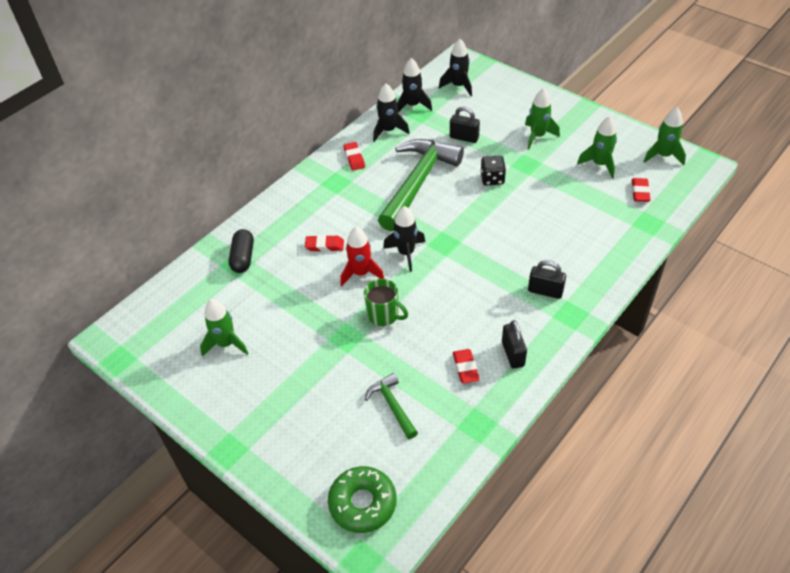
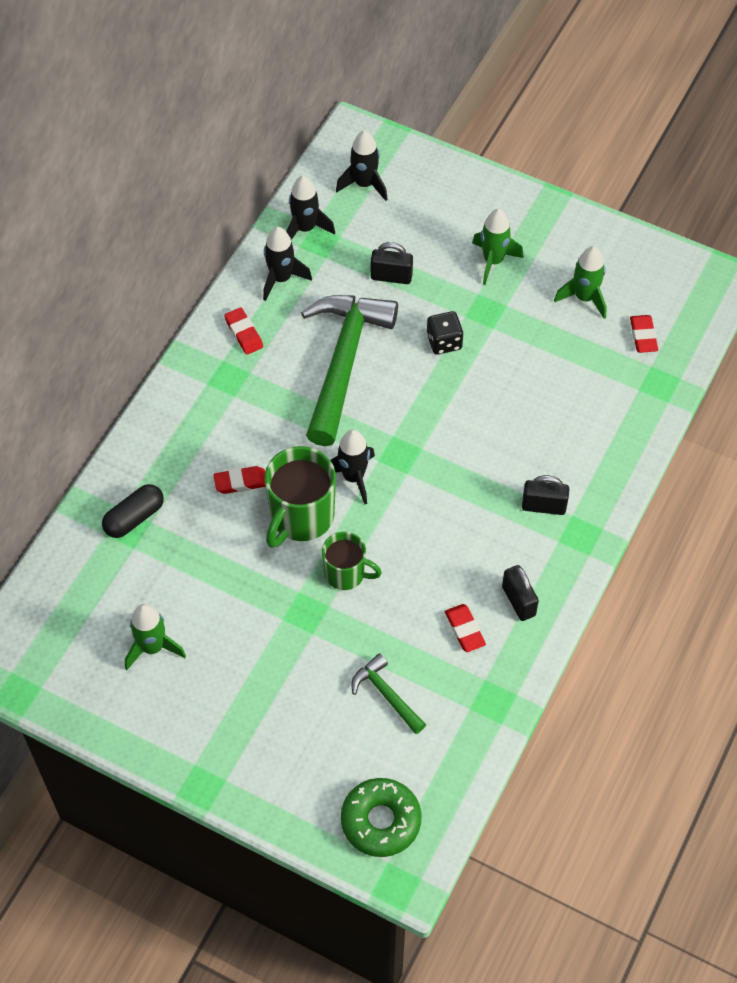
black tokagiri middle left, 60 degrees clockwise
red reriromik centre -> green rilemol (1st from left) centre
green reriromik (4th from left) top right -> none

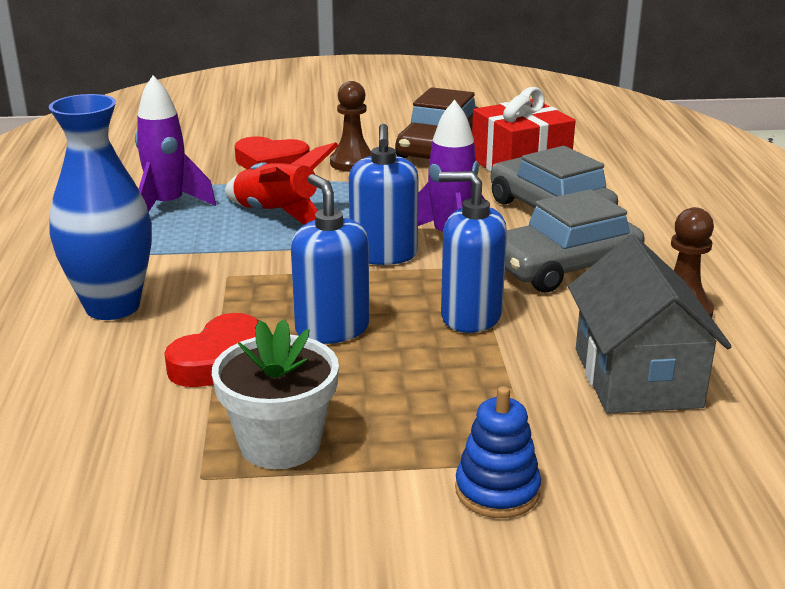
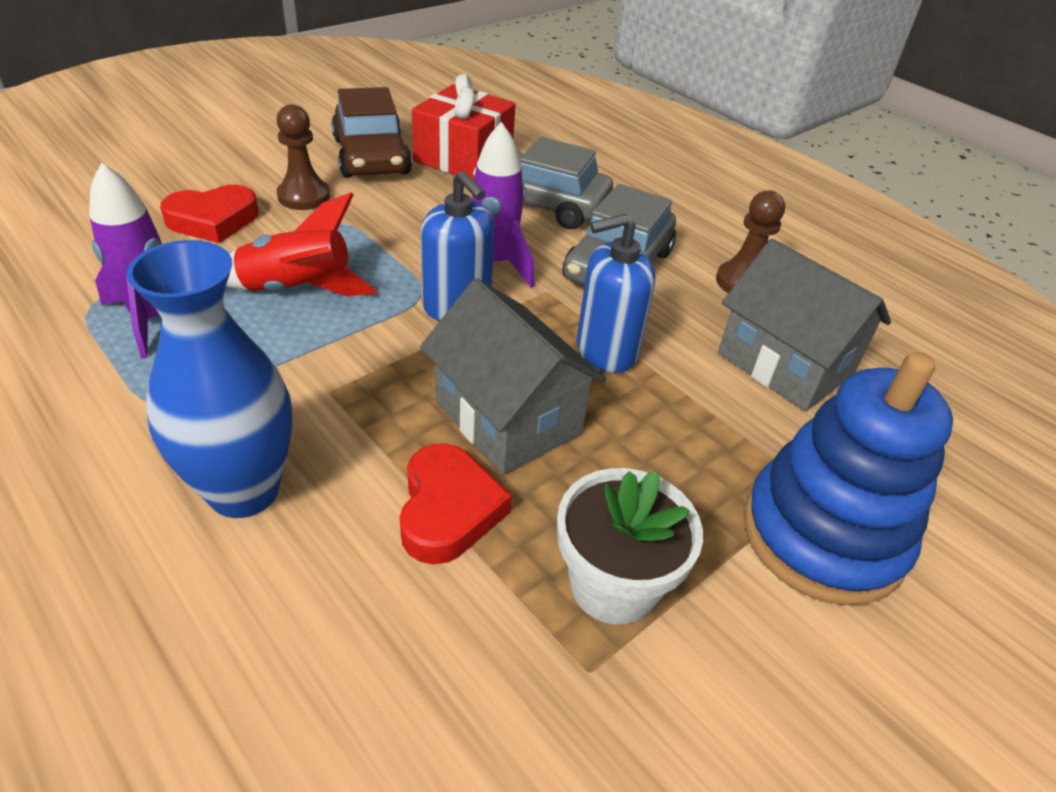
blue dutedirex (1st from left) centre -> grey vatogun (1st from left) centre
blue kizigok bottom centre -> blue kizigok middle right, x2.00

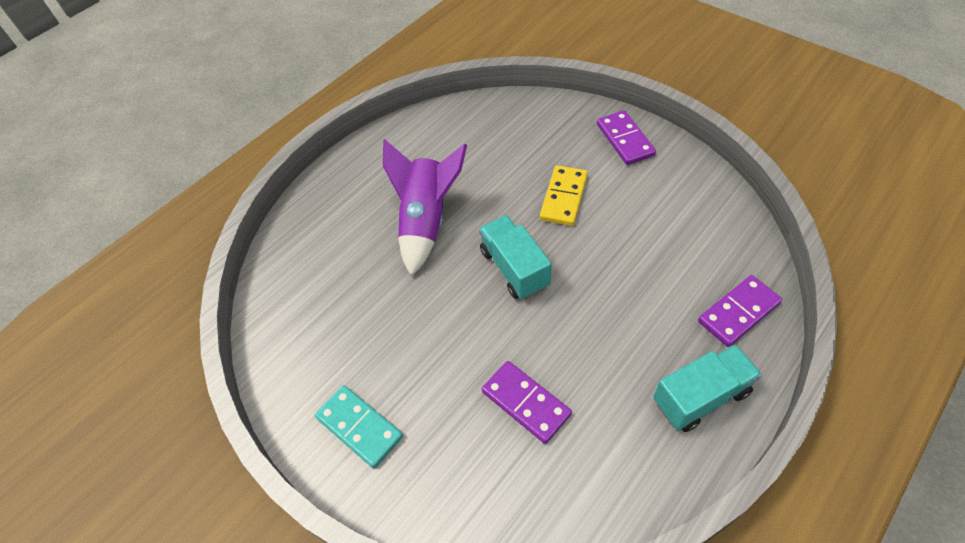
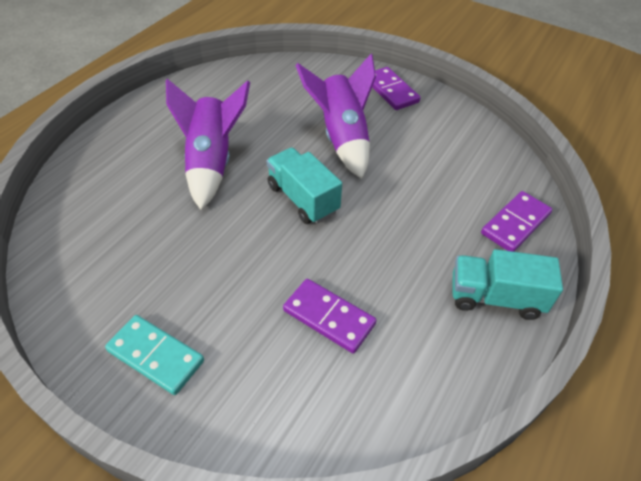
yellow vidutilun centre -> purple reriromik (2nd from left) top centre
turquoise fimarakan (2nd from left) bottom right -> turquoise fimarakan (2nd from left) middle right, 135 degrees counterclockwise

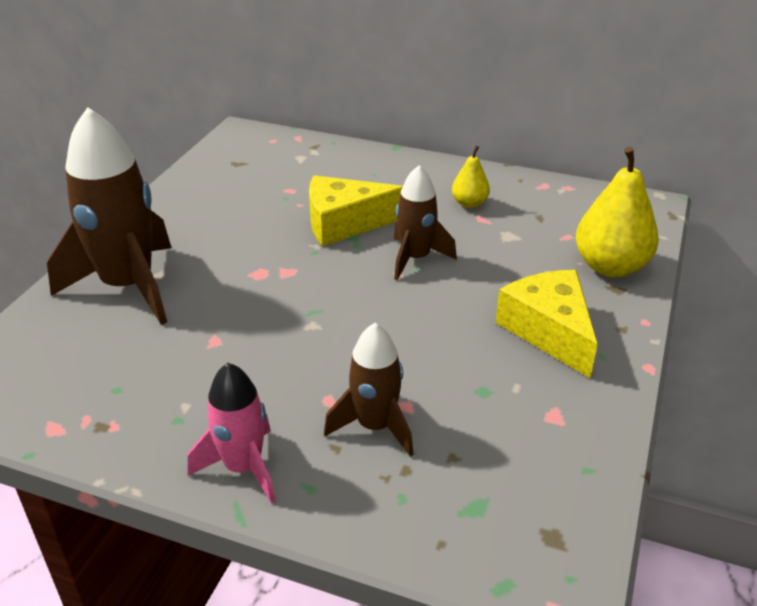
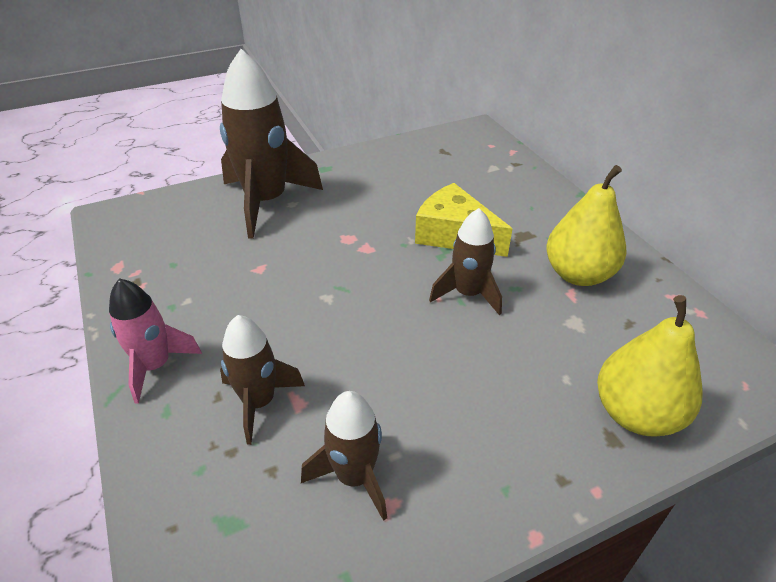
none -> brown reriromik (3rd from left) bottom centre
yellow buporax (1st from left) top centre -> yellow buporax (1st from left) middle right, x1.88
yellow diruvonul (2nd from left) middle right -> none

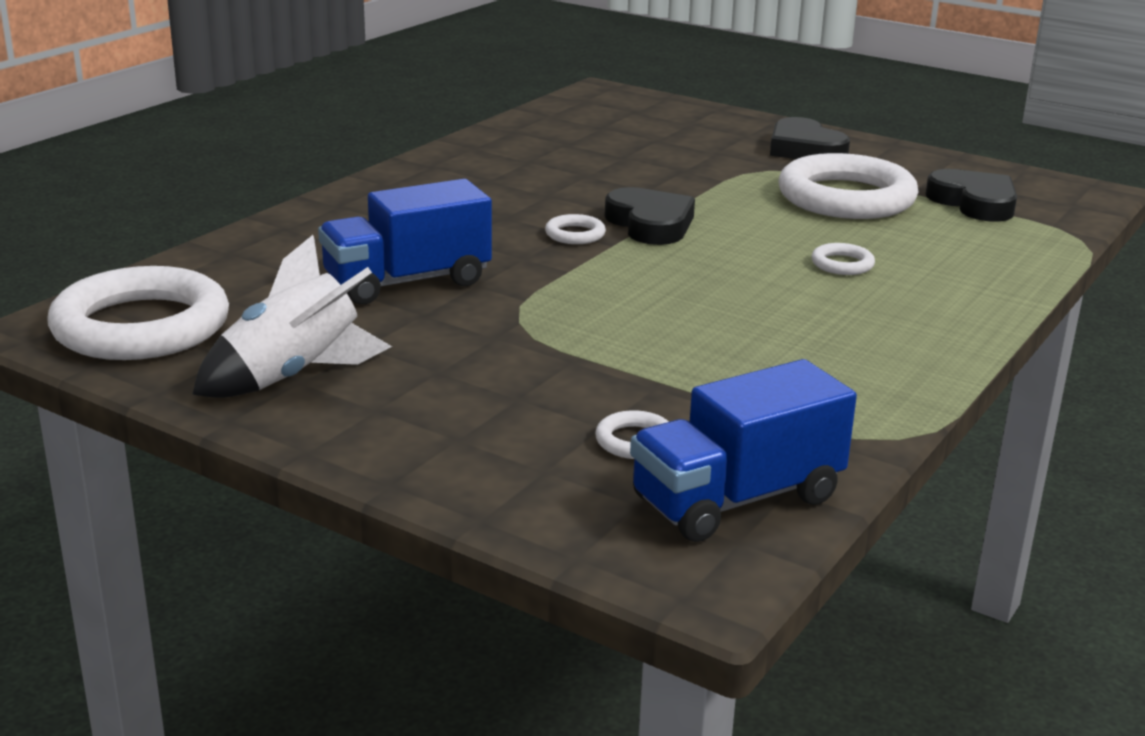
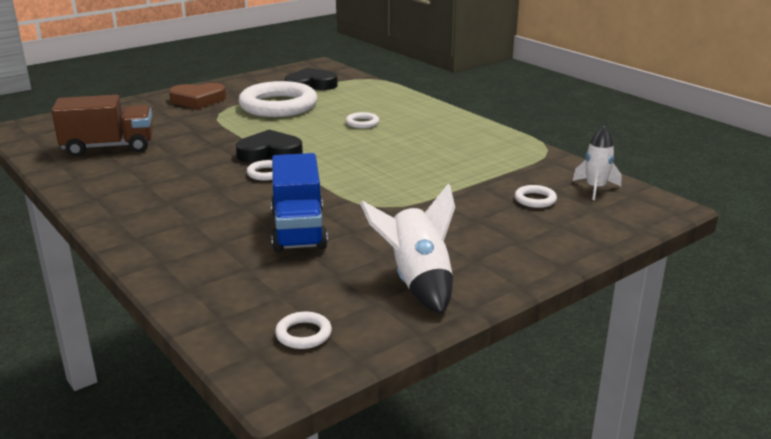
none -> brown fimarakan top left
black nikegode (2nd from left) top right -> brown nikegode top left
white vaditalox (1st from left in the first image) middle left -> white vaditalox (3rd from left) bottom centre, x0.41
blue fimarakan (2nd from left) centre -> white reriromik (2nd from left) middle right

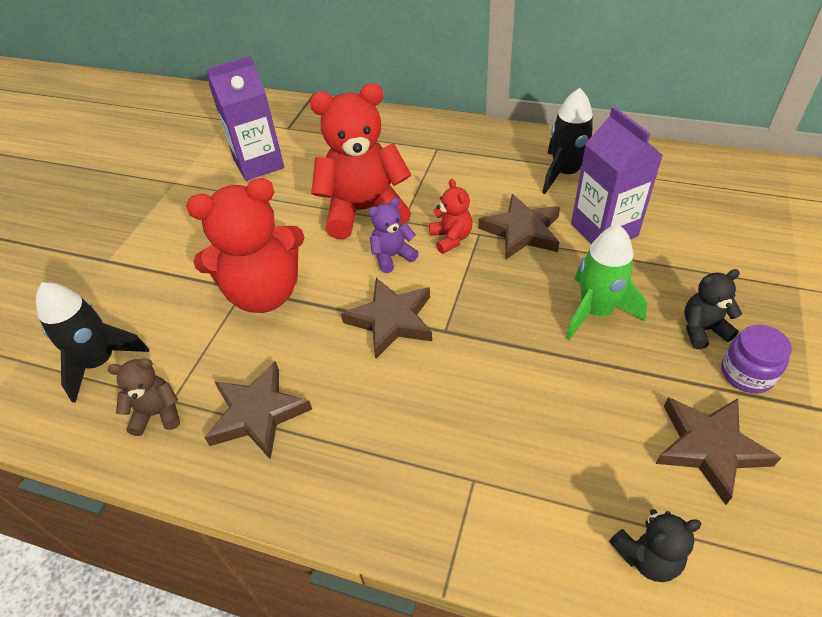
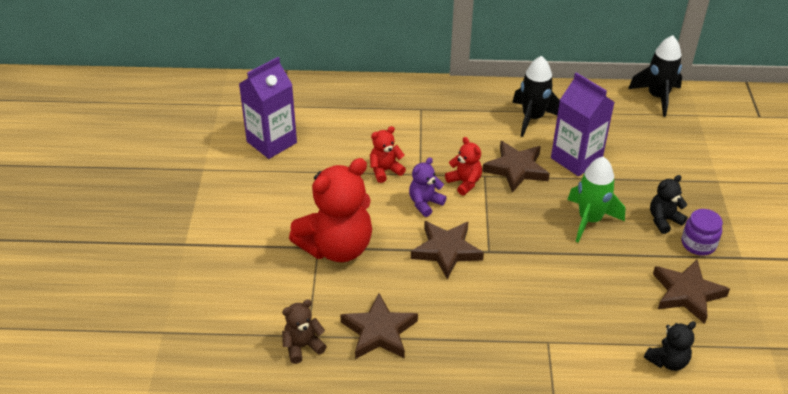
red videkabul (2nd from left) top centre -> red videkabul (2nd from left) centre, x0.47
black reriromik (1st from left in the first image) middle left -> black reriromik (2nd from left) top right, moved

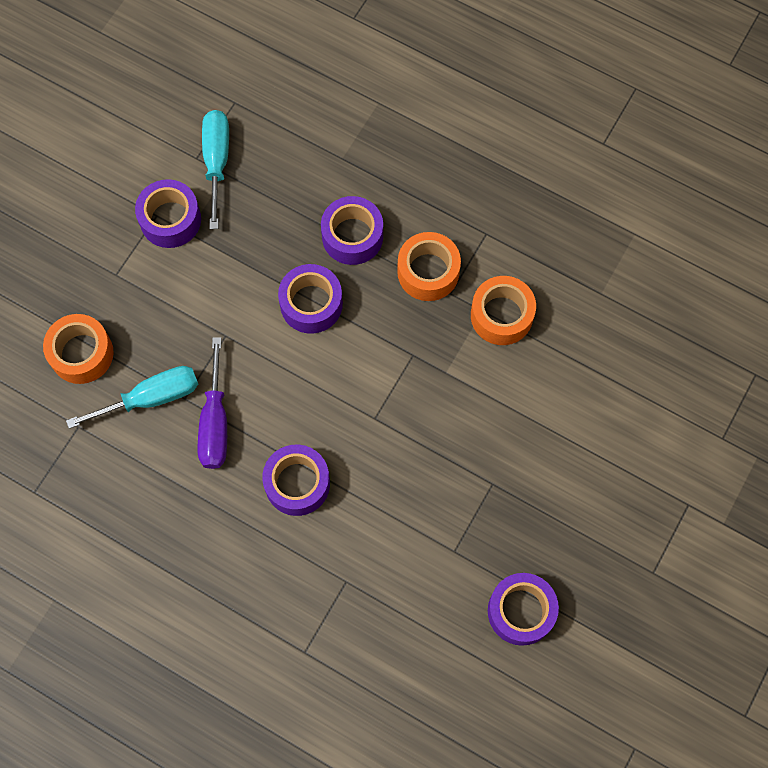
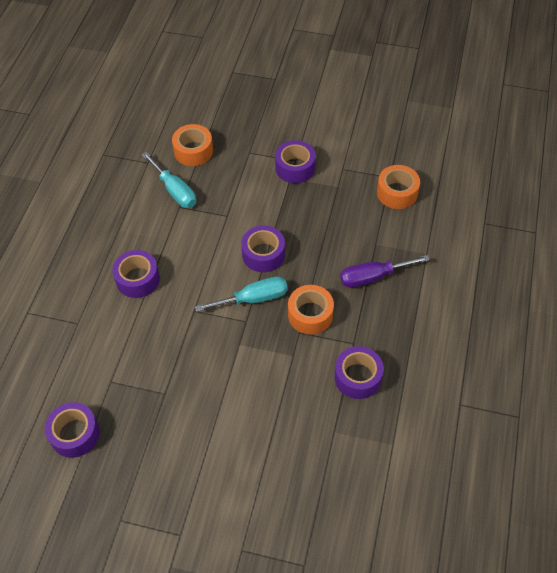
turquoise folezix (2nd from left) top left -> turquoise folezix (2nd from left) centre, moved
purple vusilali (4th from left in the first image) top centre -> purple vusilali (5th from left) centre, moved
purple folezix middle left -> purple folezix middle right, moved
orange vusilali (3rd from left) centre -> orange vusilali (3rd from left) top right, moved

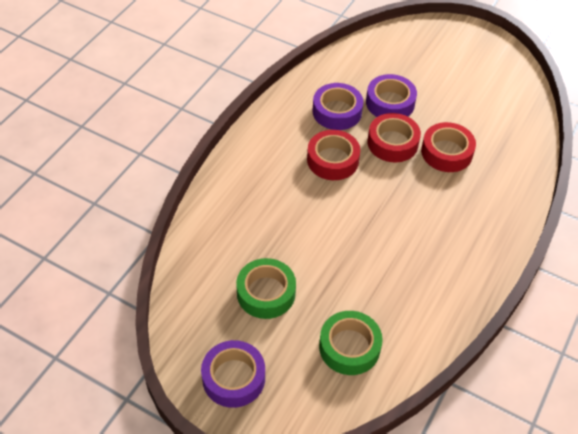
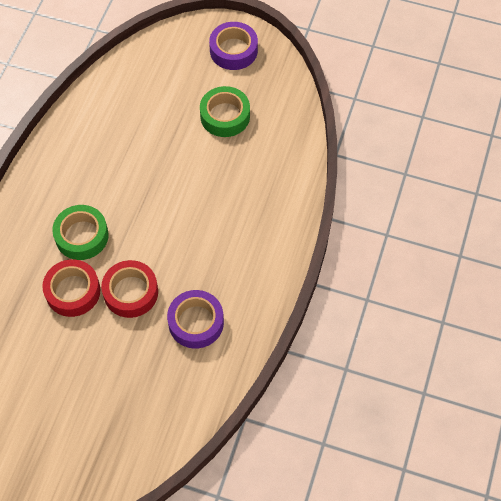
green vusilali (2nd from left in the first image) bottom centre -> green vusilali (1st from left) middle left, moved
red vusilali (1st from left) centre -> none
purple vusilali (3rd from left) top right -> none

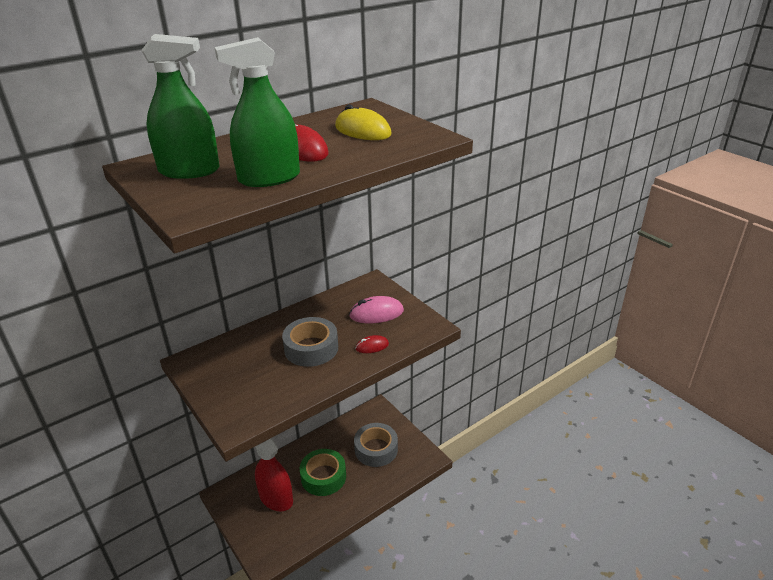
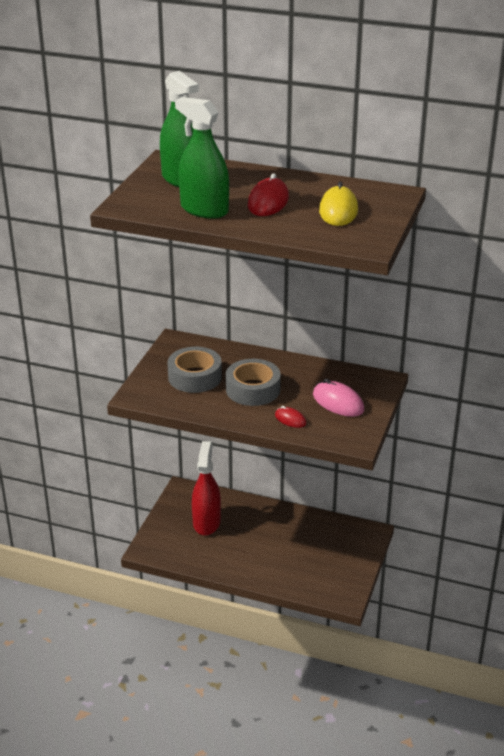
grey vusilali (2nd from left in the first image) bottom centre -> grey vusilali (1st from left) centre, moved
green vusilali bottom centre -> none

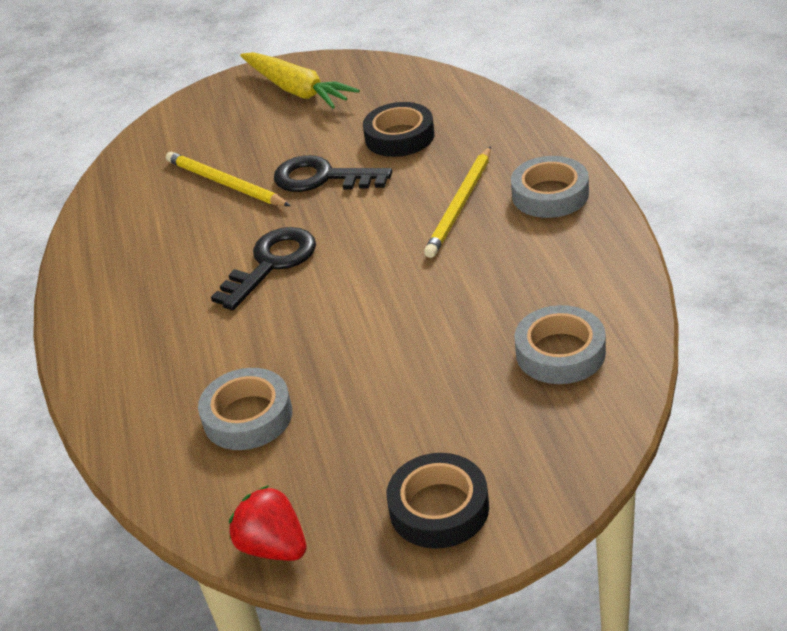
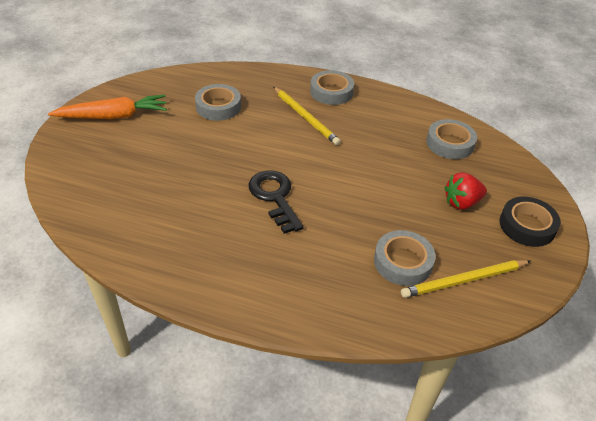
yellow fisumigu top centre -> orange fisumigu top left
black vusilali (1st from left) top centre -> grey vusilali (1st from left) top centre
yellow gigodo (1st from left in the first image) top left -> yellow gigodo (2nd from left) middle right, moved
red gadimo bottom centre -> red gadimo middle right, moved
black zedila (2nd from left) top centre -> none

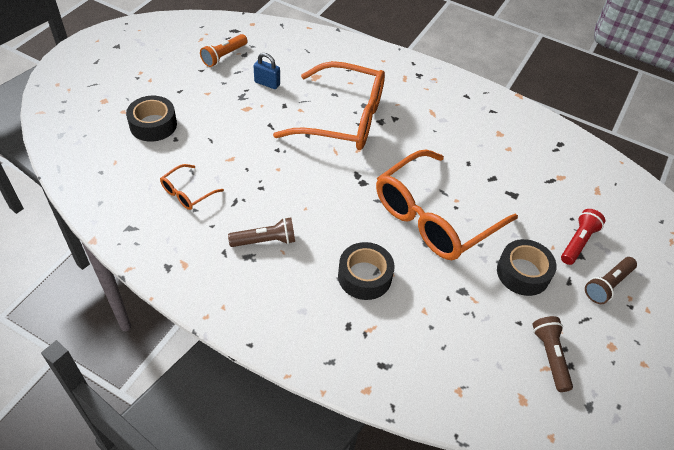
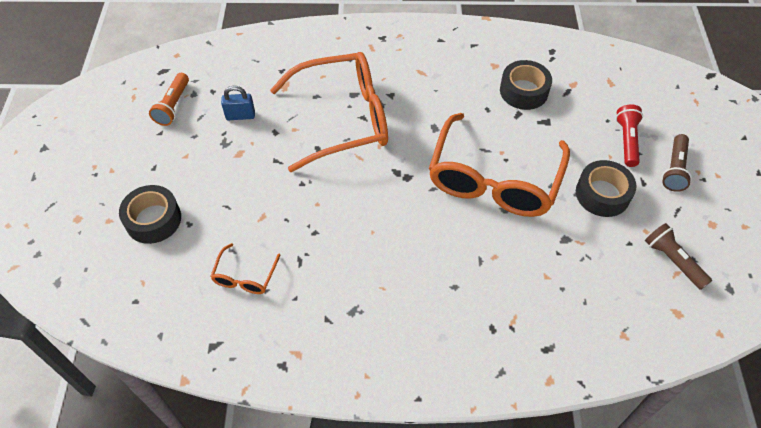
black vusilali (2nd from left) centre -> black vusilali (2nd from left) top right, moved
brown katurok (1st from left) centre -> none

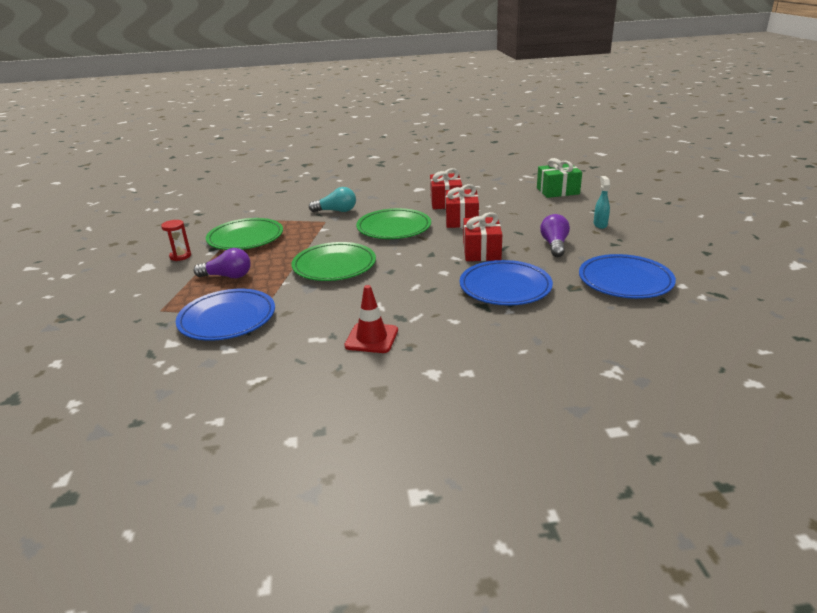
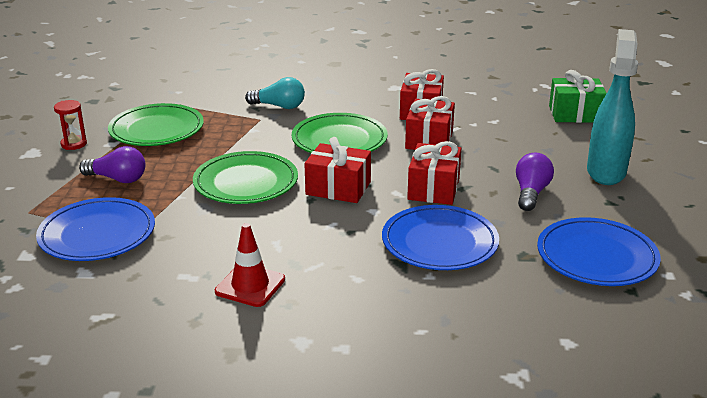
none -> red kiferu (1st from left) centre
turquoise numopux top right, x2.19

